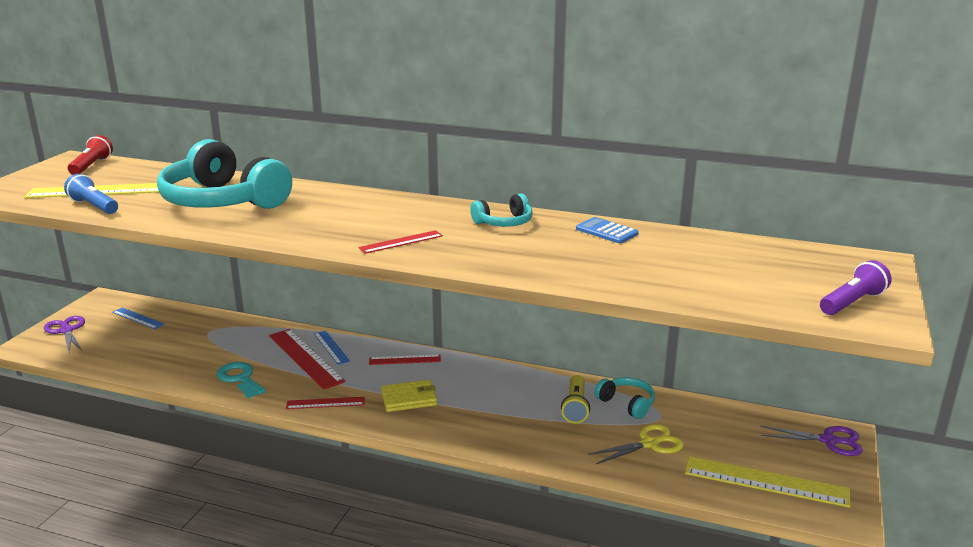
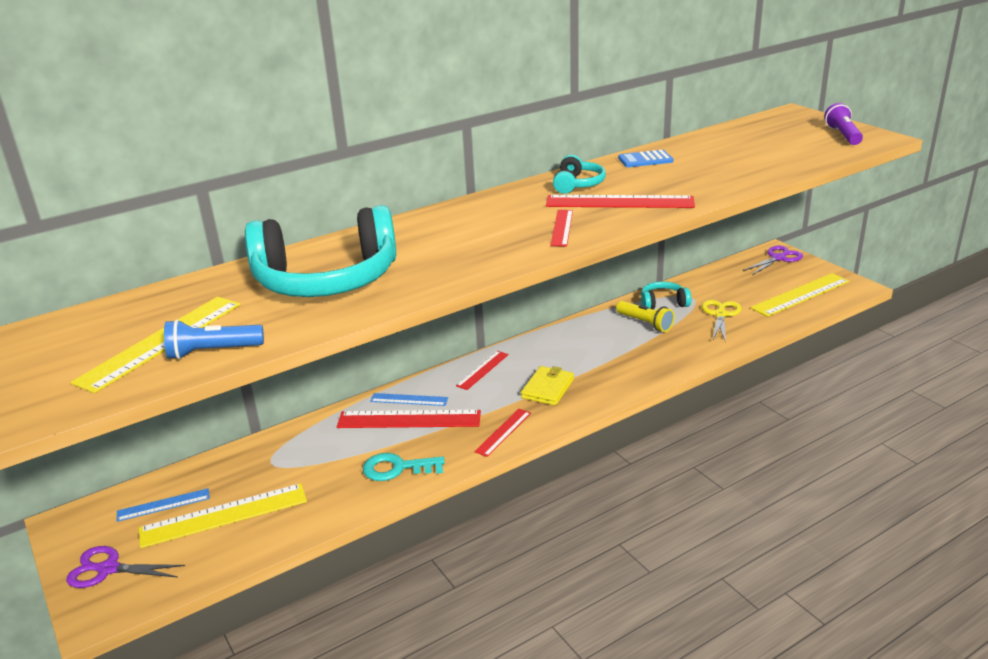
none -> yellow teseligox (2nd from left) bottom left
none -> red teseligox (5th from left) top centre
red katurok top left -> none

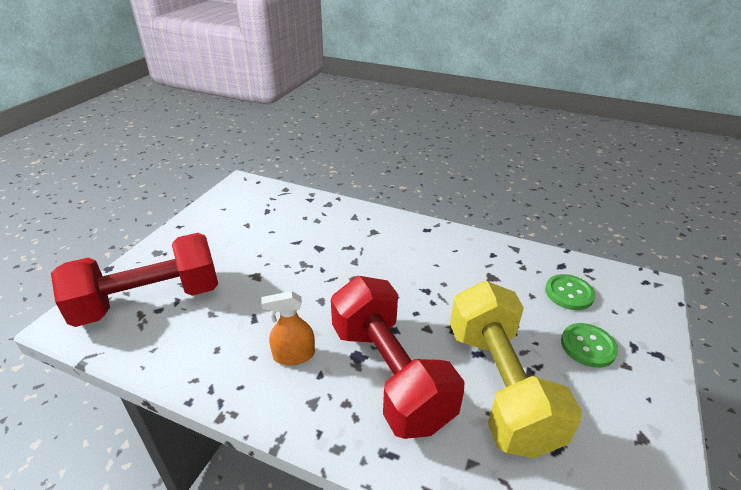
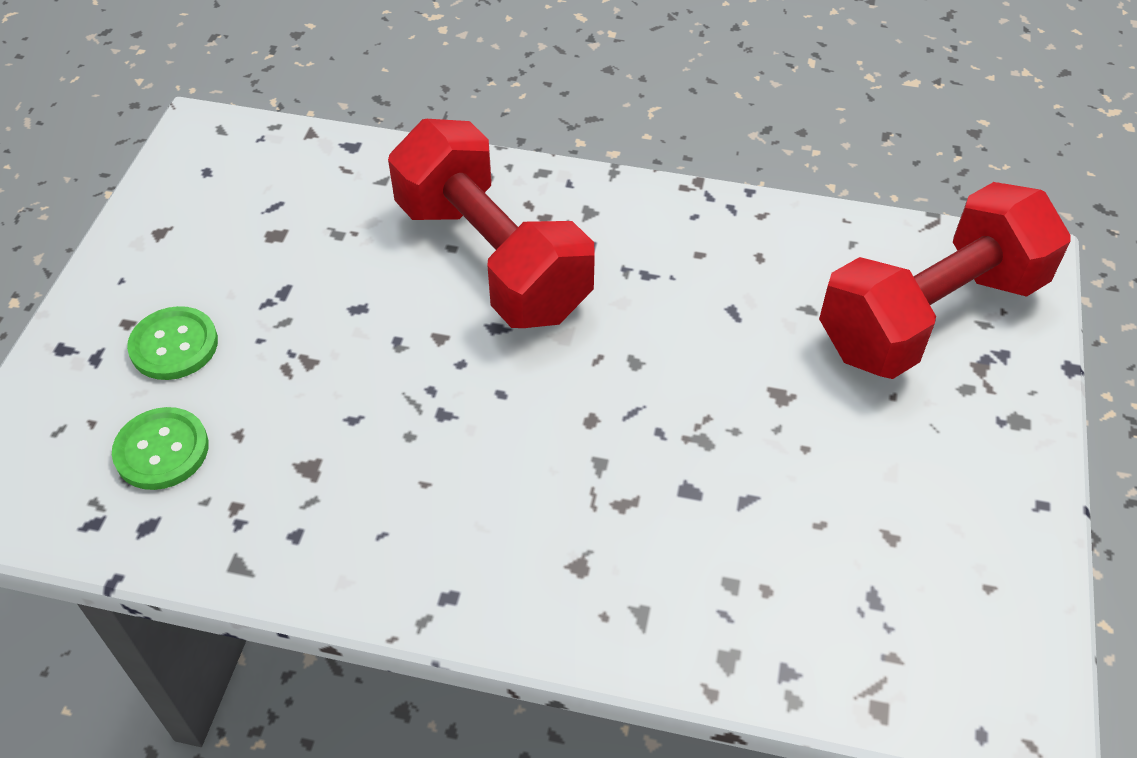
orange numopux bottom centre -> none
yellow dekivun bottom right -> none

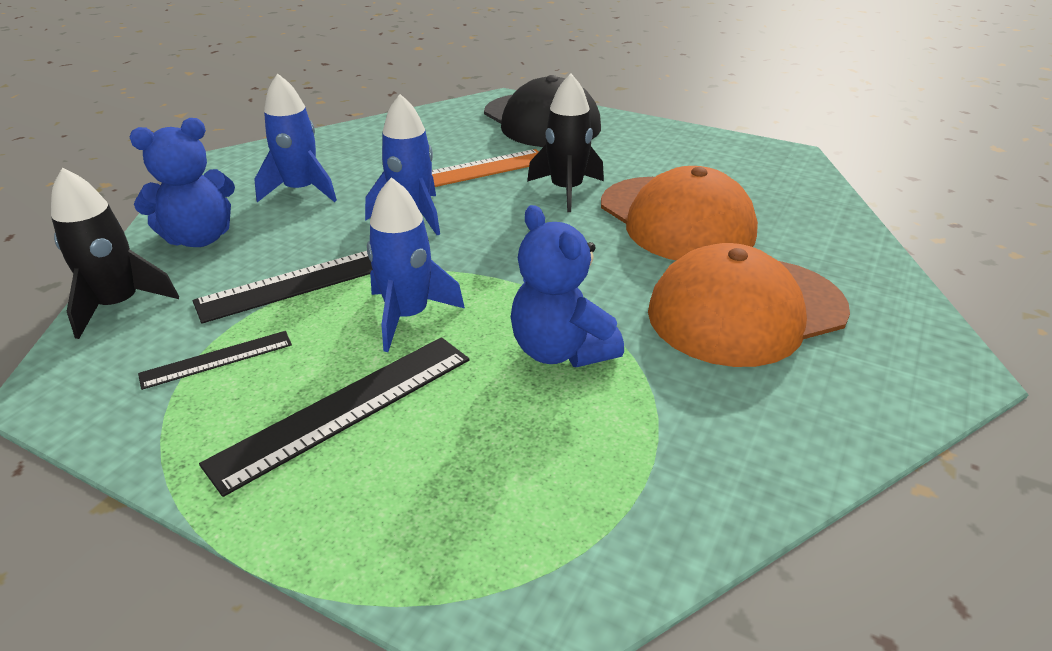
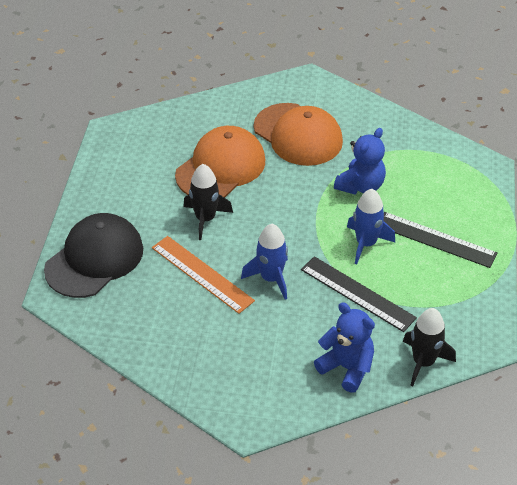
black teseligox (1st from left) middle left -> none
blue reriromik (1st from left) top left -> none

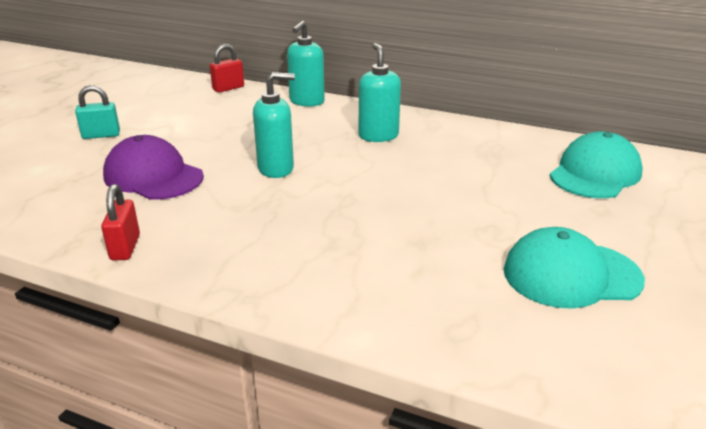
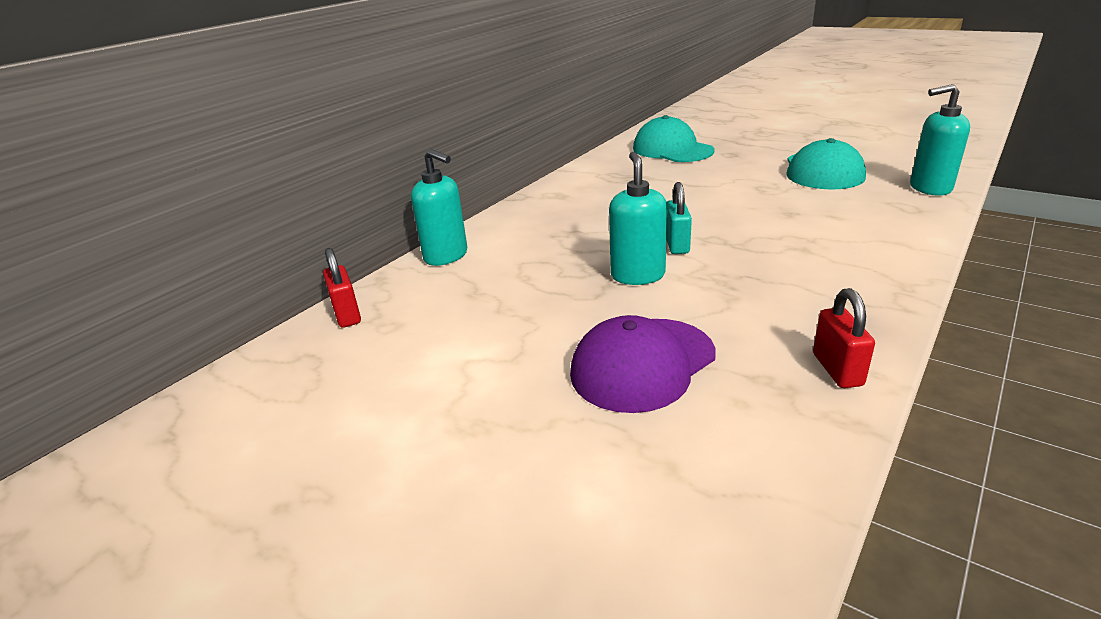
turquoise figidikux top left -> turquoise figidikux centre, moved
red figidikux (1st from left in the first image) middle left -> red figidikux (2nd from left) middle right, 75 degrees clockwise
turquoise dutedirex (3rd from left) top centre -> turquoise dutedirex (3rd from left) top right, moved

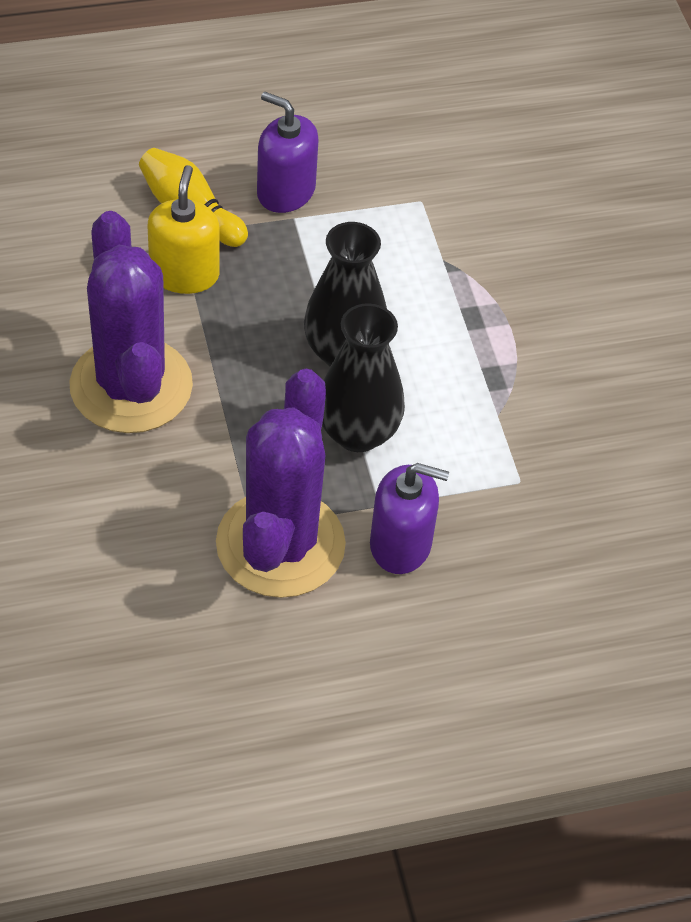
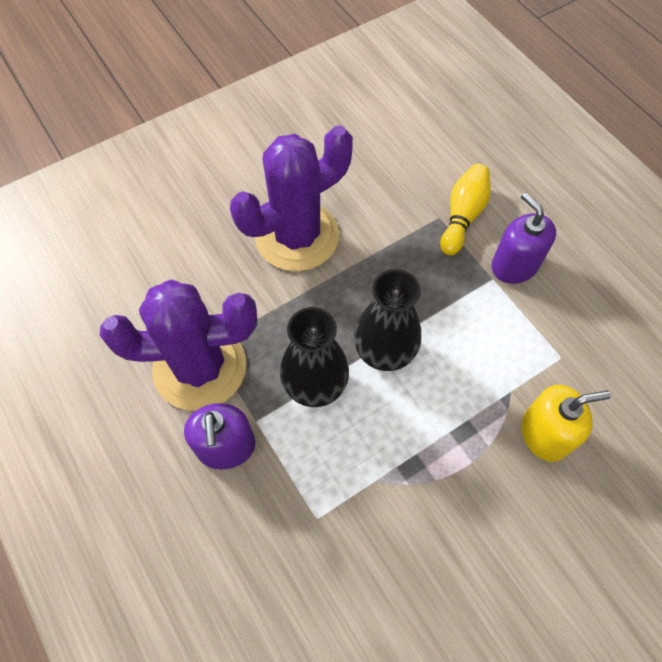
purple dutedirex (1st from left in the first image) top centre -> purple dutedirex (2nd from left) middle right, 45 degrees counterclockwise
yellow dutedirex top left -> yellow dutedirex middle right, moved

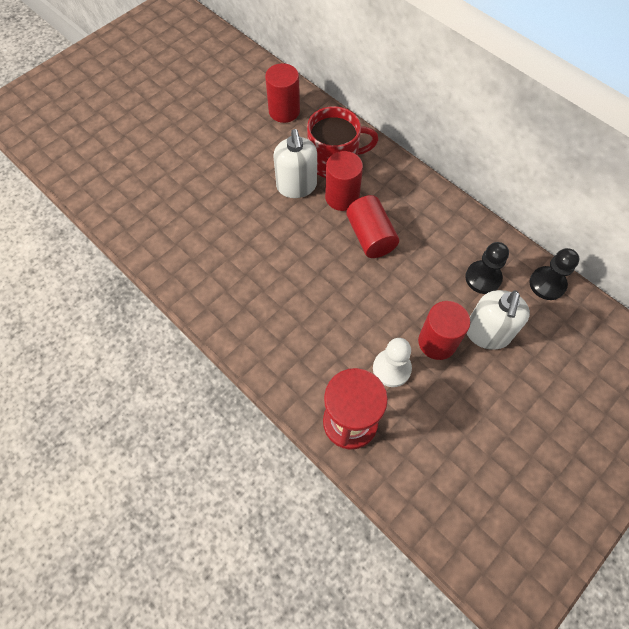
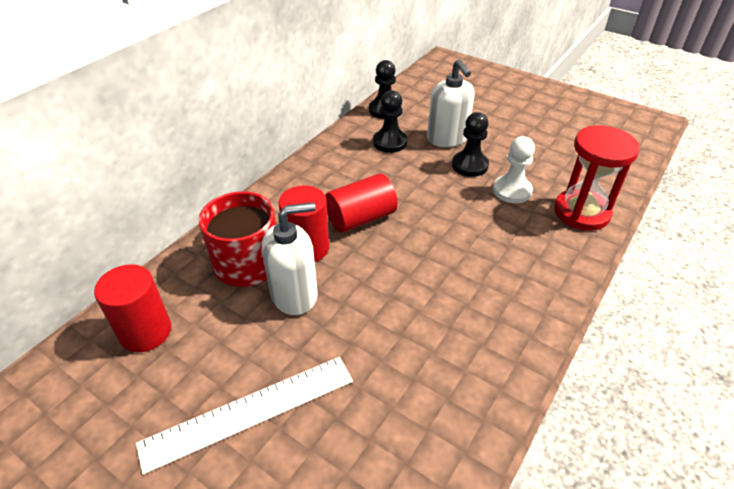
none -> white teseligox bottom left
white dutedirex (2nd from left) middle right -> white dutedirex (2nd from left) top centre, 60 degrees clockwise
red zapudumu (4th from left) middle right -> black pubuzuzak (3rd from left) top centre

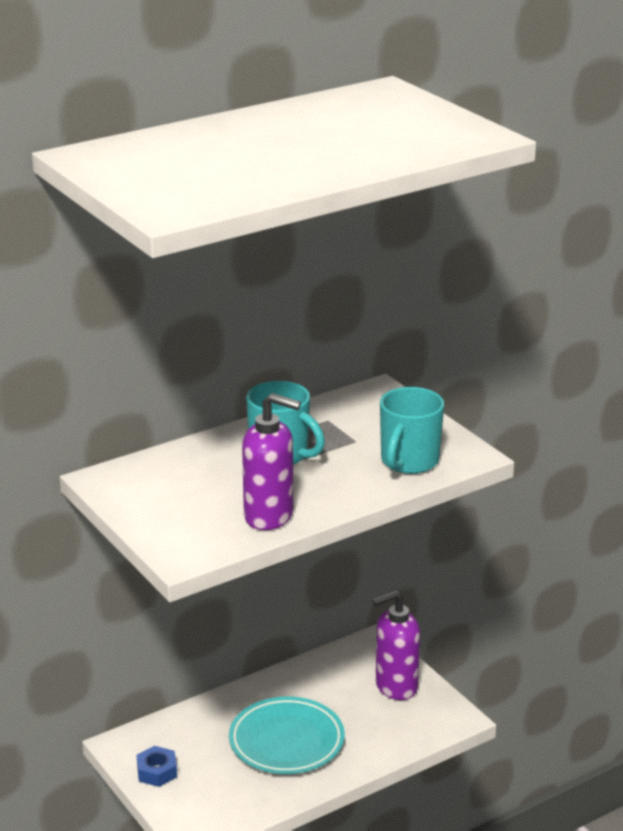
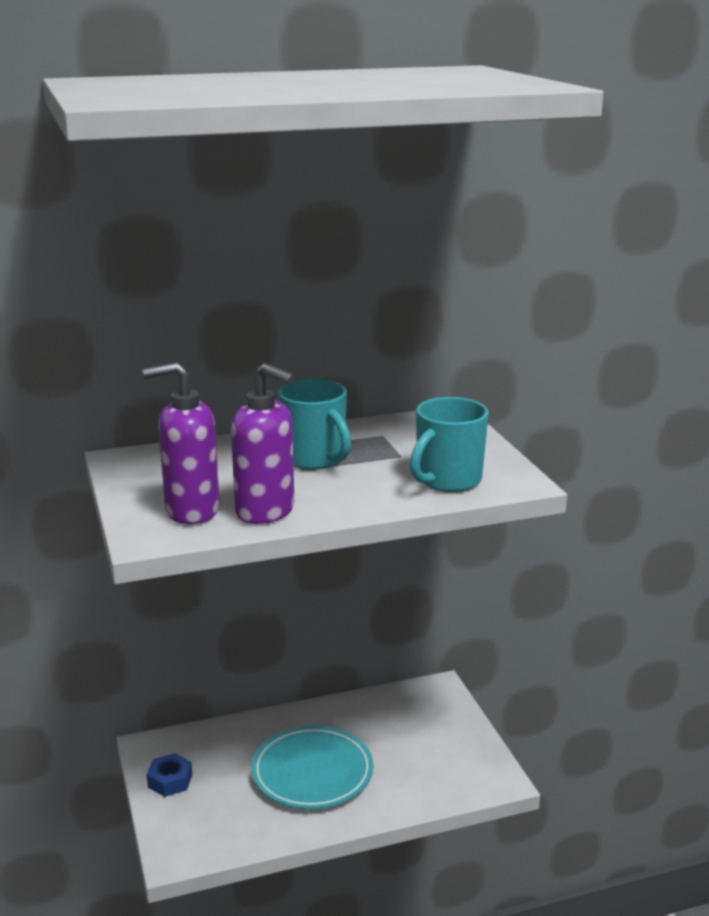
purple dutedirex (2nd from left in the first image) bottom centre -> purple dutedirex (1st from left) middle left, moved

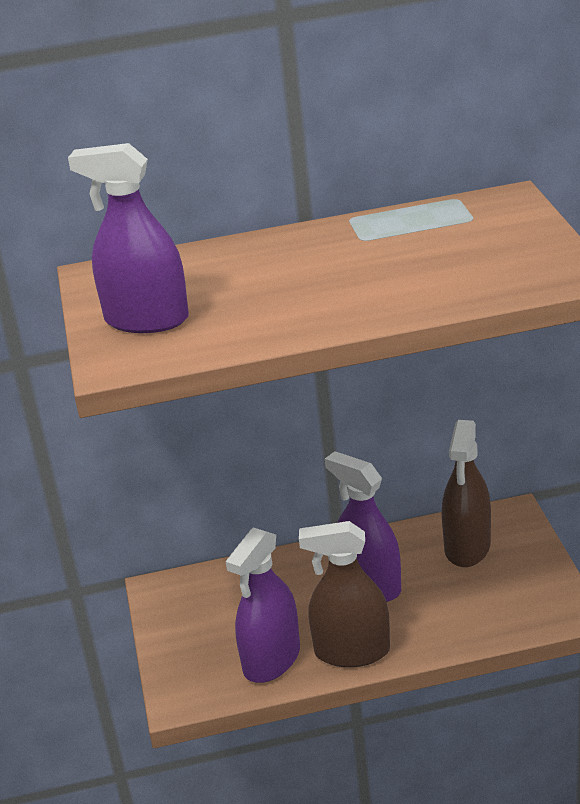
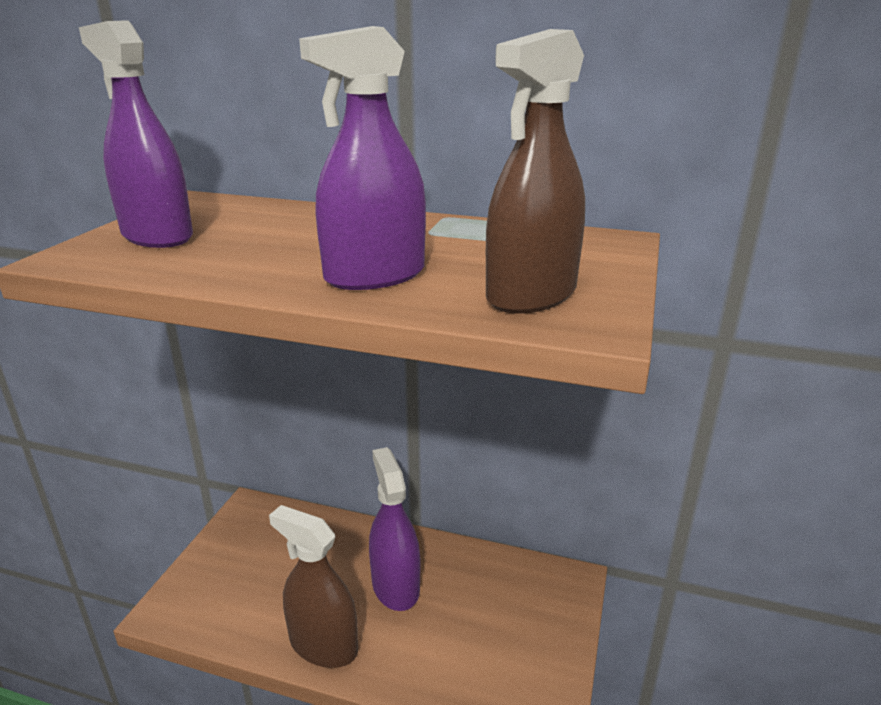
purple numopux (2nd from left) bottom centre -> purple numopux (2nd from left) top centre, moved
brown numopux (2nd from left) middle right -> brown numopux (2nd from left) top centre, moved

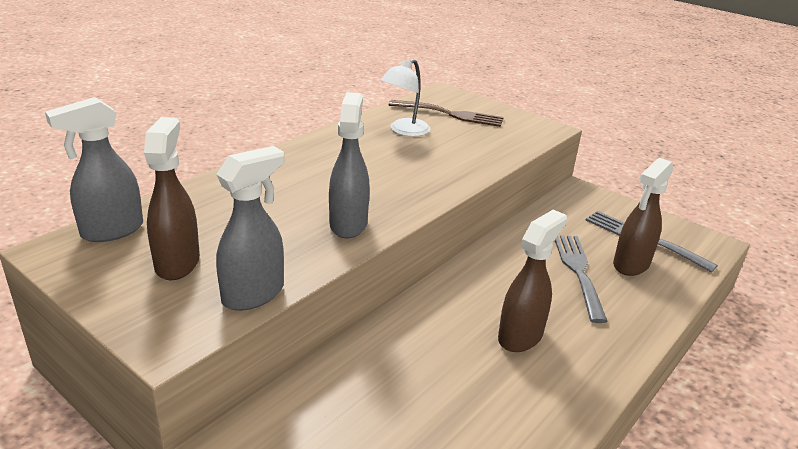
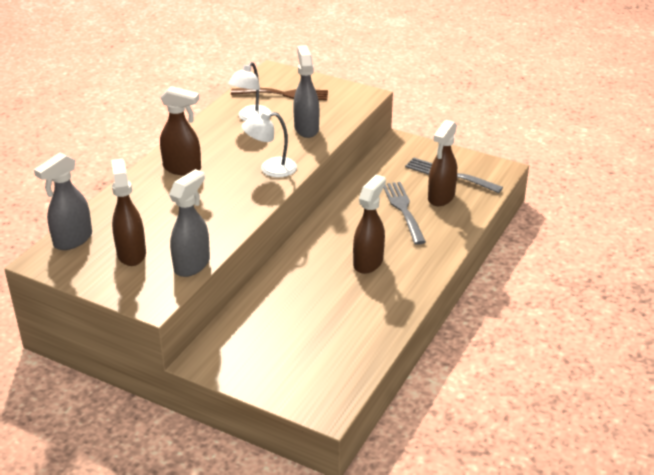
none -> brown numopux (2nd from left) top left
none -> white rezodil (2nd from left) top centre
grey numopux (3rd from left) centre -> grey numopux (3rd from left) top centre, moved

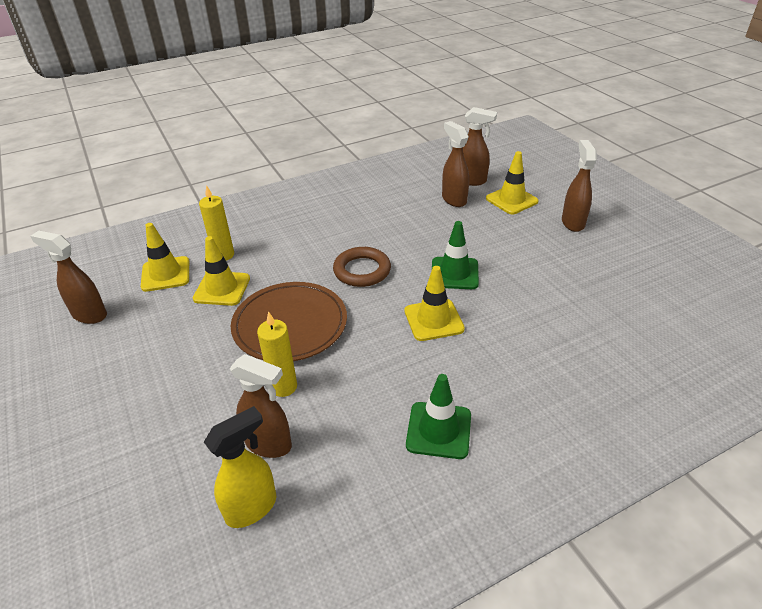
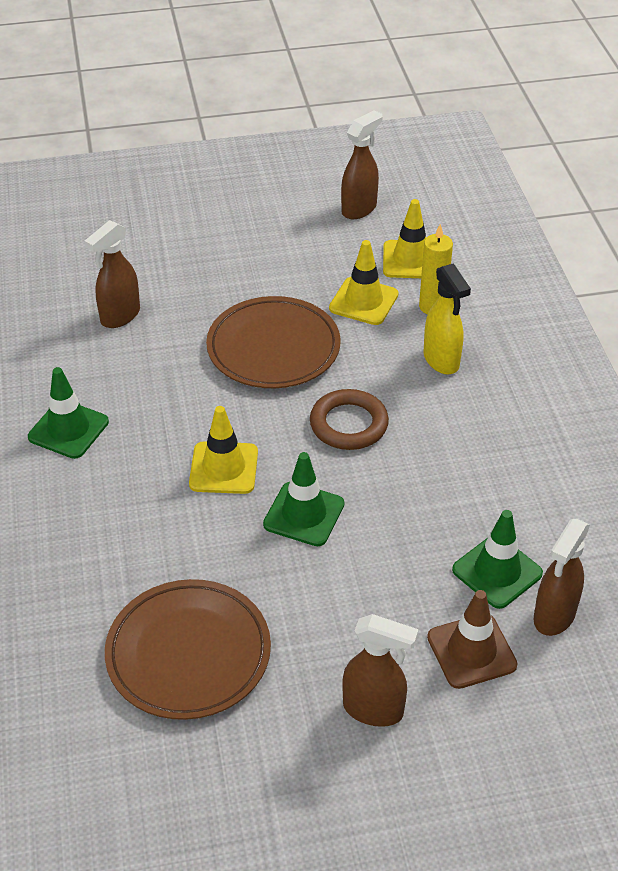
none -> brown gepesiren (1st from left) bottom left
yellow numopux bottom left -> yellow numopux middle right, moved
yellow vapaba (4th from left) top right -> brown vapaba bottom right
brown numopux (3rd from left) top centre -> green vapaba (3rd from left) middle right
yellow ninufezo (2nd from left) centre -> none

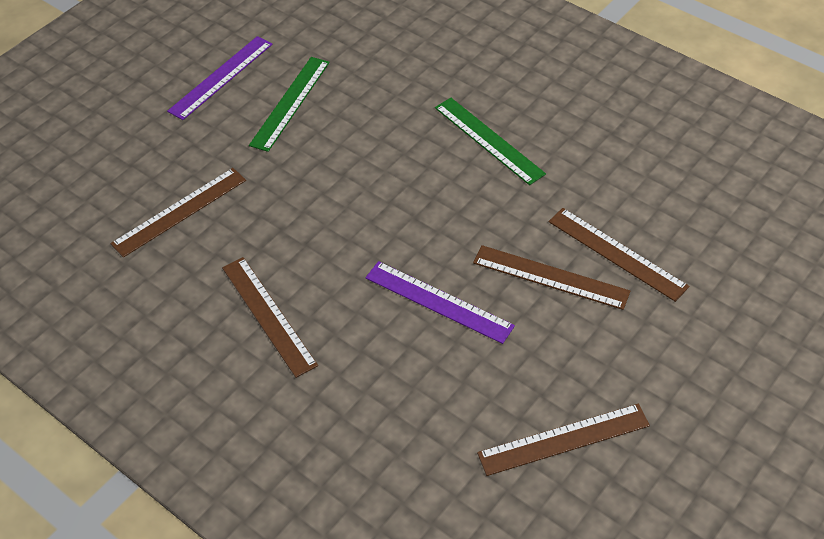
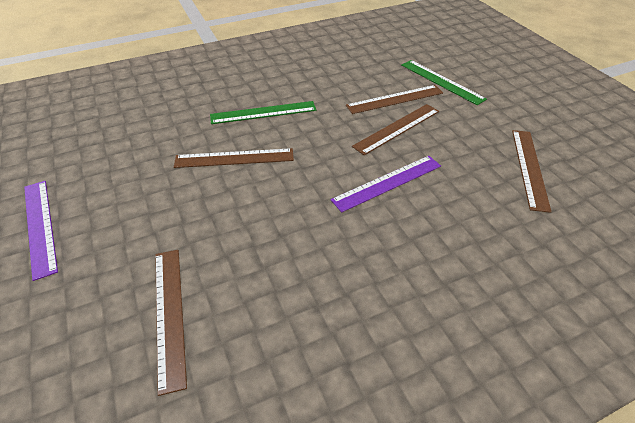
brown teseligox (2nd from left) middle left -> brown teseligox (2nd from left) centre, moved
green teseligox (1st from left in the first image) top centre -> green teseligox (2nd from left) top right, moved

